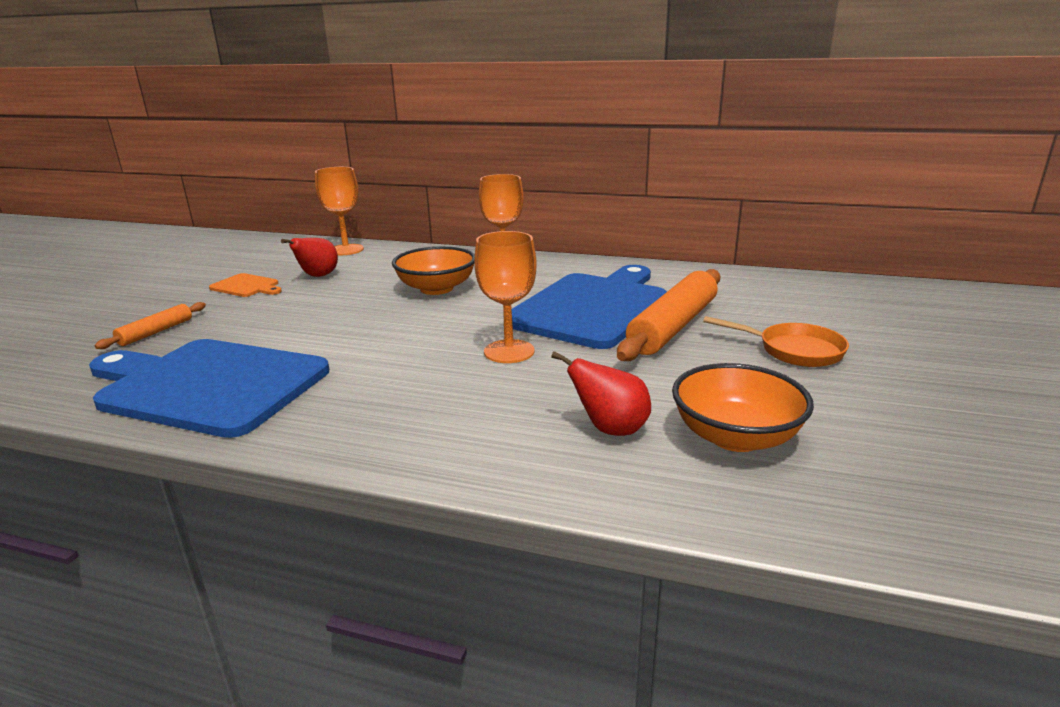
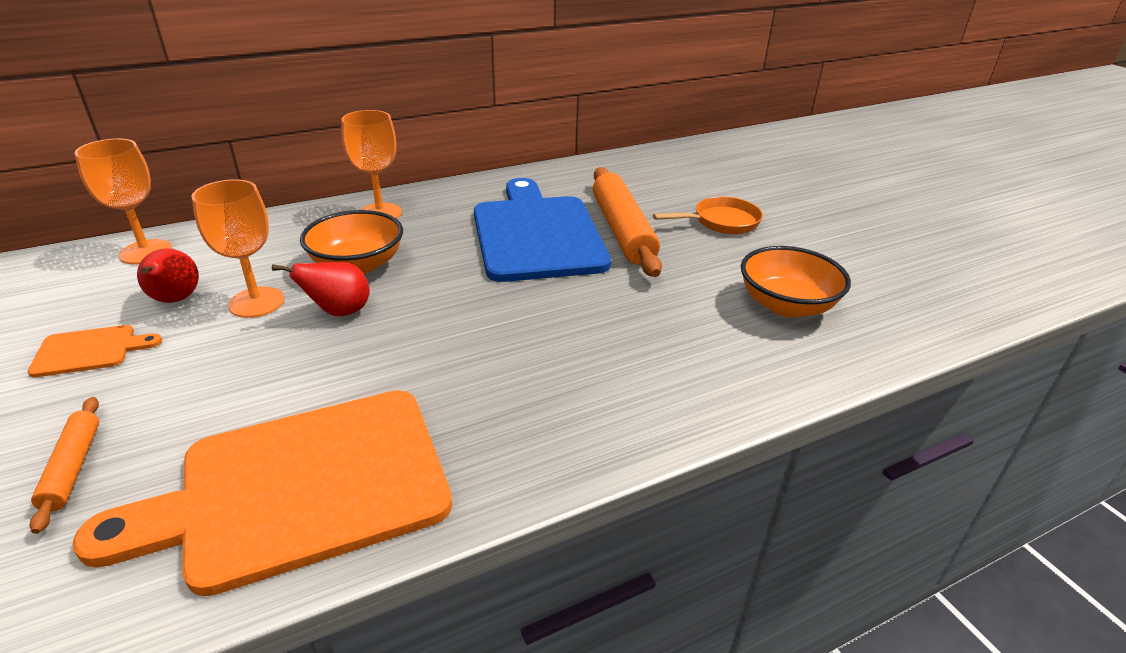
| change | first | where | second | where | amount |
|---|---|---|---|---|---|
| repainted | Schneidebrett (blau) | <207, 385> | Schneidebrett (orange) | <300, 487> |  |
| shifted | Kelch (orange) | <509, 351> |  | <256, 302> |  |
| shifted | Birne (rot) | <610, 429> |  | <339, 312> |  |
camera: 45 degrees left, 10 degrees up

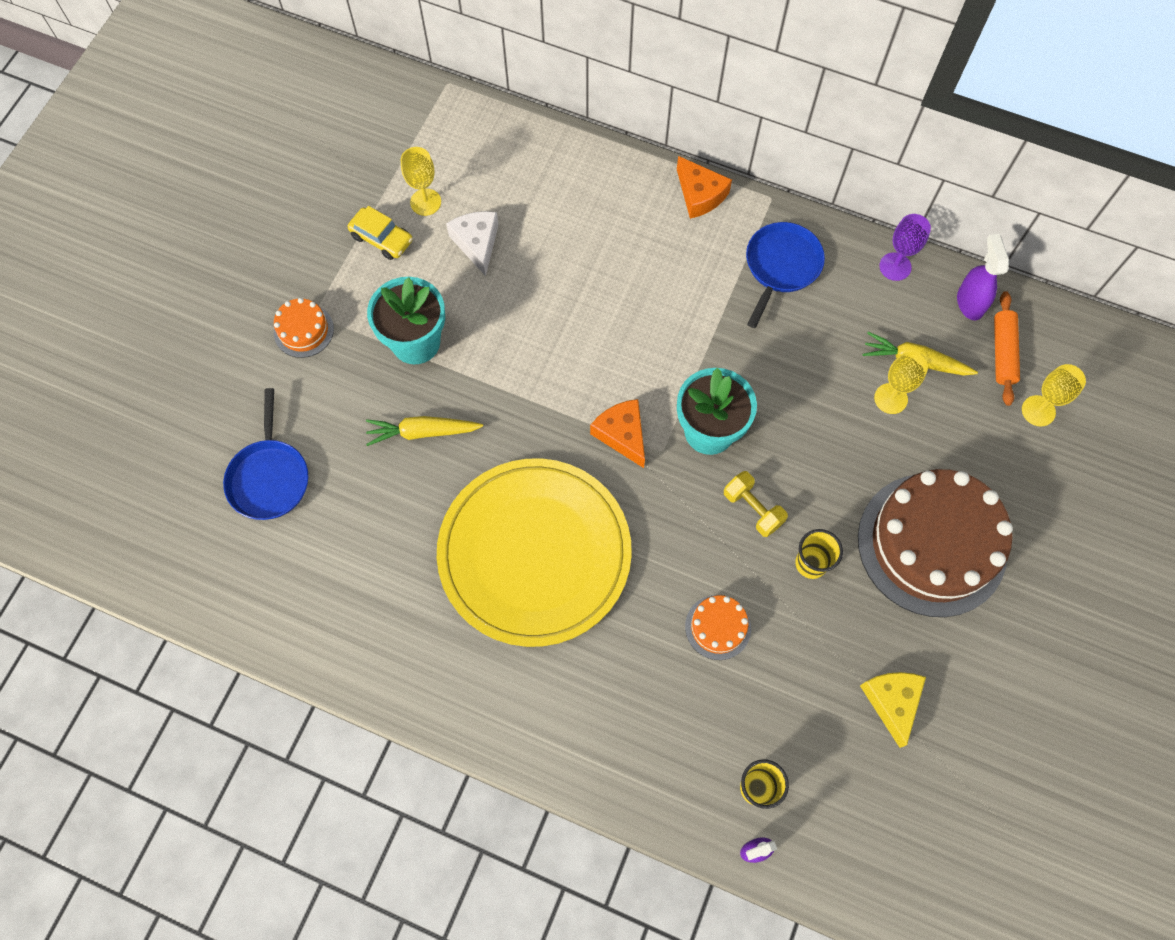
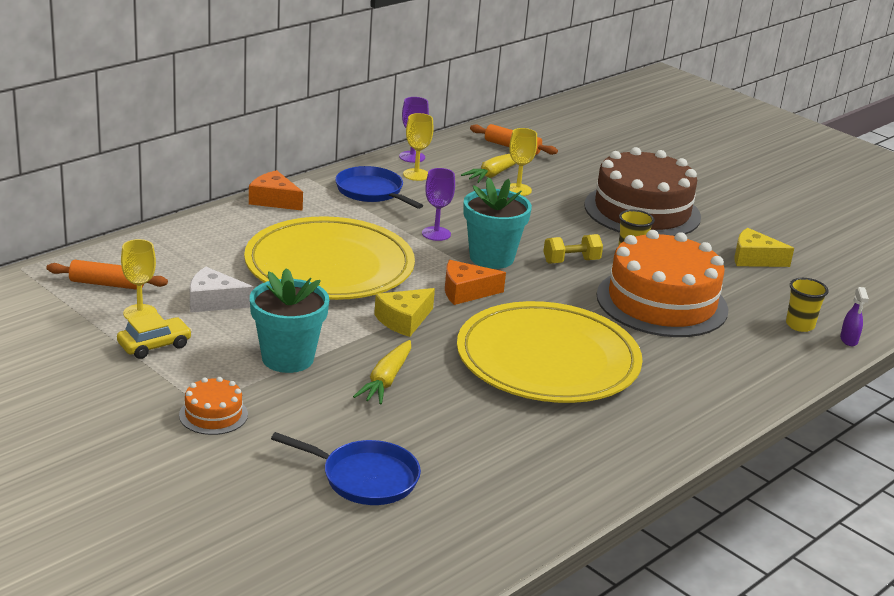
| change | first | where | second | where | amount |
|---|---|---|---|---|---|
| new |  |  | Nudelholz (orange) | <107, 284> |  |
| new |  |  | Teller (gelb) | <329, 266> |  |
| rotated | Käse (orange) | <700, 195> |  | <274, 200> | 135 degrees counterclockwise |
| new |  |  | Käse (gelb) | <404, 320> |  |
| shifted | Kelch (gelb) | <1038, 411> |  | <416, 175> |  |
| new |  |  | Kelch (lila) | <436, 234> |  |
| scaled | Kuchen (orange) | <718, 627> |  | <662, 302> | x2.31 |
| gone | Sprühflasche (lila) | <970, 302> |  |  |  |
camera: 70 degrees left, 40 degrees down

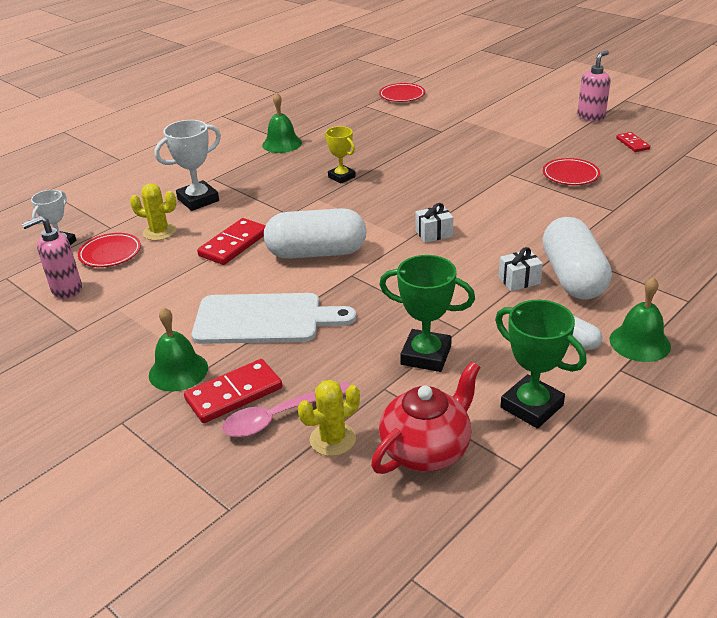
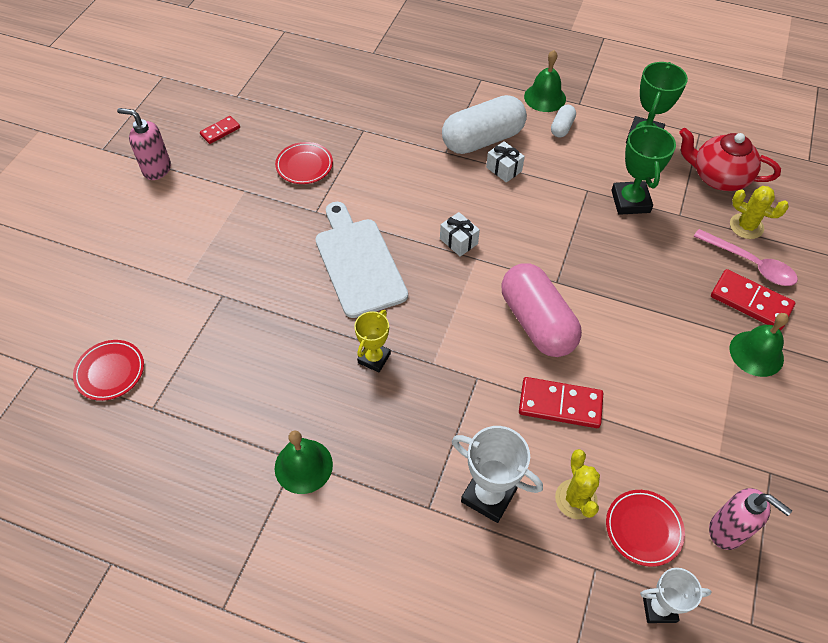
| change | first | where | second | where | amount |
|---|---|---|---|---|---|
| shifted | Schneidebrett (weiß) | <264, 319> |  | <358, 263> |  |
| repainted | Kapsel (weiß) | <316, 253> | Kapsel (rosa) | <537, 322> |  |
camera: 115 degrees left, 20 degrees up

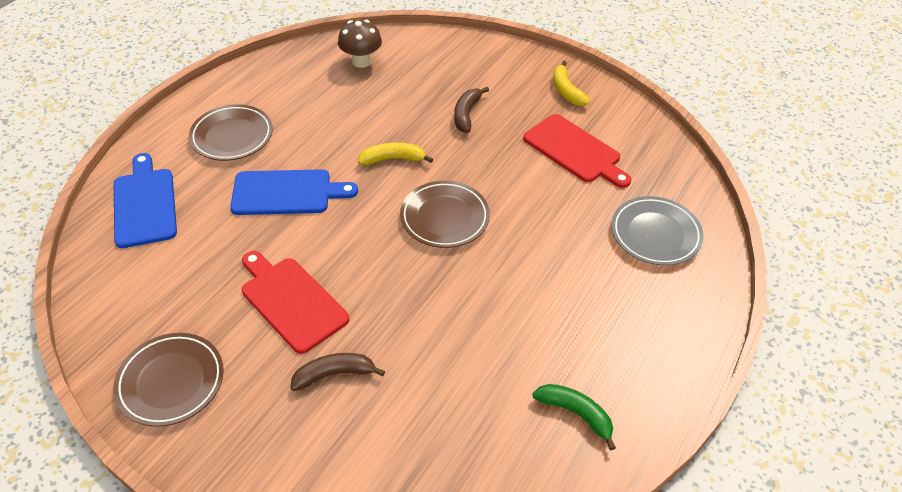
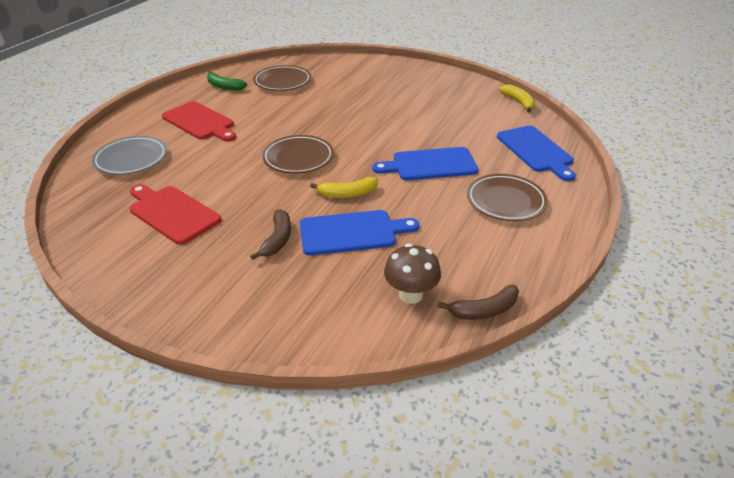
| change | first | where | second | where | amount |
|---|---|---|---|---|---|
| shifted | Schneidebrett (rot) | <291, 301> |  | <200, 122> |  |
| shifted | Teller (braun) | <171, 382> |  | <282, 82> |  |
| new |  |  | Schneidebrett (blau) | <352, 233> |  |
| shifted | Banane (braun) | <334, 374> |  | <484, 310> |  |
| shifted | Banane (gelb) | <566, 91> |  | <518, 102> |  |
camera: 175 degrees right, 10 degrees down

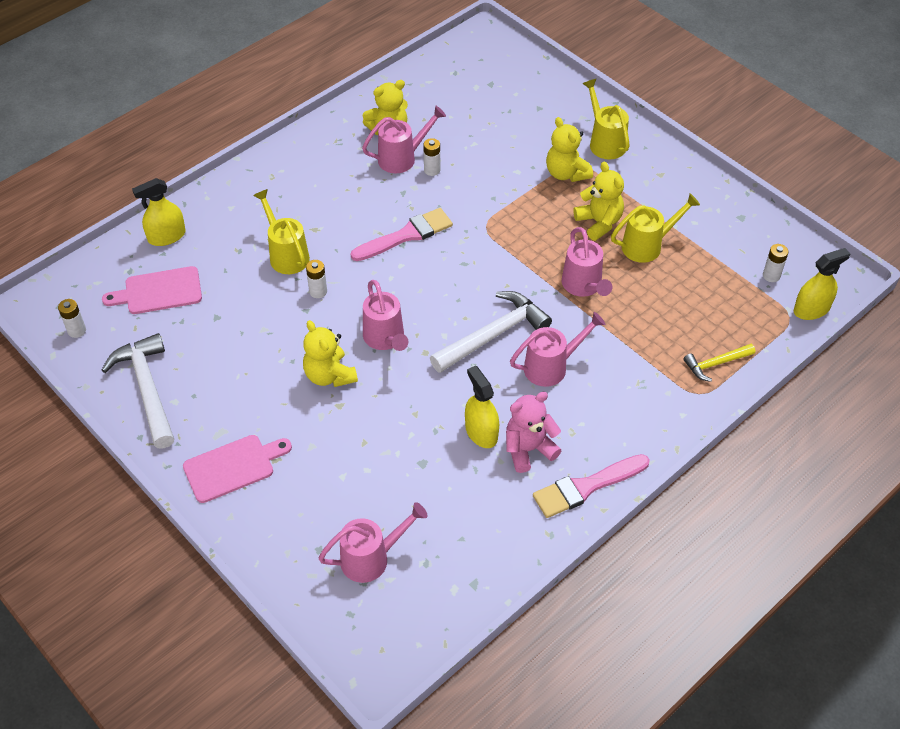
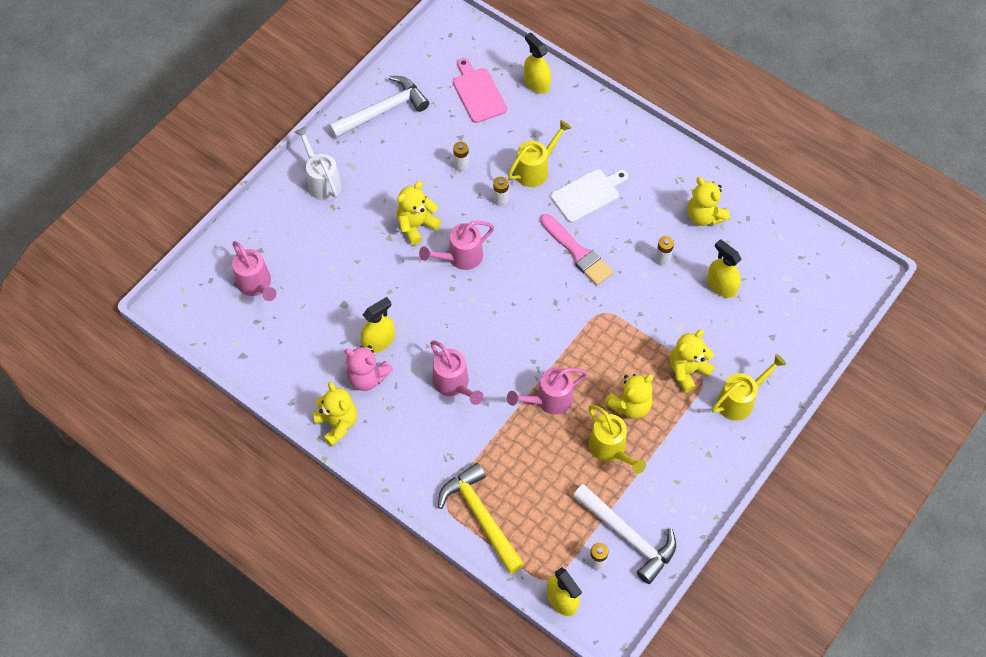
| change | first | where | second | where | amount |
|---|---|---|---|---|---|
| swapped | Schneidebrett (rosa) | <233, 467> | Gießkanne (weiß) | <322, 181> |  |
| swapped | Pinsel (rosa) | <586, 487> | Teddybär (gelb) | <337, 423> |  |
| rotated | Teddybär (rosa) | <528, 449> |  | <367, 377> | 150 degrees clockwise |
| scaled | Hammer (gelb) | <715, 364> |  | <480, 516> | x1.81 |
| shifted | Batterie (weiß) | <77, 330> |  | <461, 165> |  |
| new |  |  | Schneidebrett (weiß) | <588, 194> |  |
| shifted | Hammer (weiß) | <494, 334> |  | <628, 536> |  |
| new |  |  | Sprühflasche (gelb) | <721, 285> |  |
| gone | Gießkanne (rosa) | <402, 158> |  |  |  |
camera: 80 degrees right, 10 degrees up

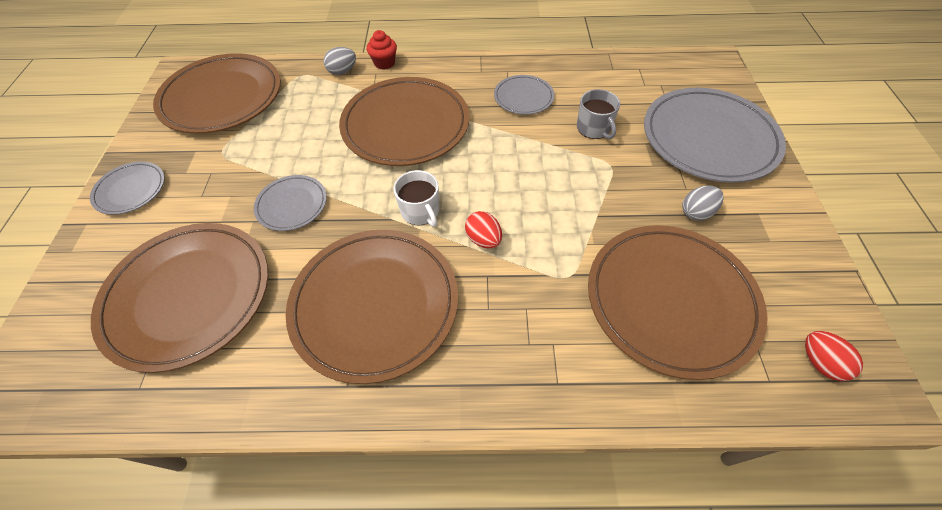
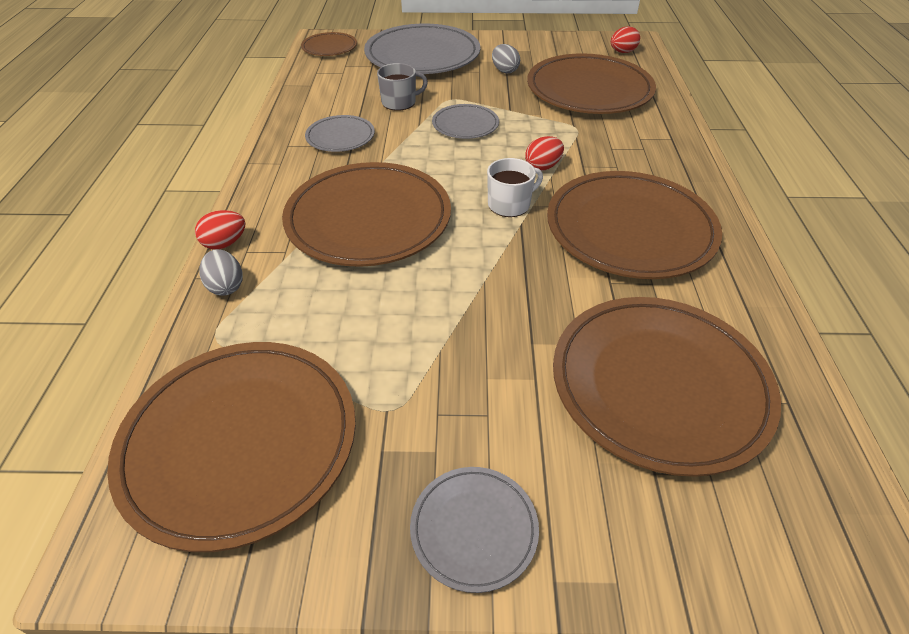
| change | first | where | second | where | amount |
|---|---|---|---|---|---|
| swapped | Muffin (rot) | <384, 63> | Ei (rot) | <225, 243> |  |
| new |  |  | Teller (braun) | <329, 47> |  |
| shifted | Teller (grau) | <292, 205> |  | <465, 125> |  |
camera: 90 degrees left, 10 degrees down

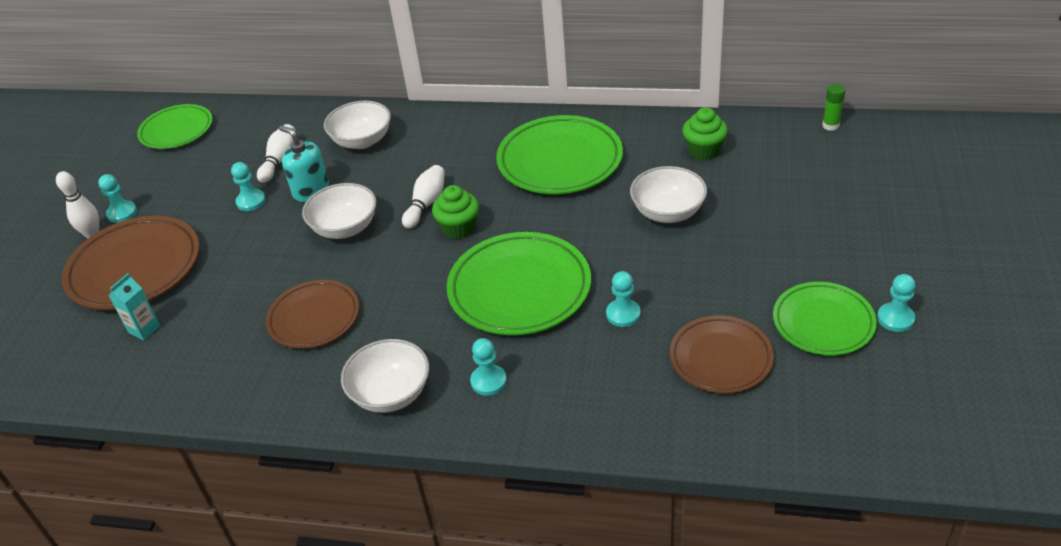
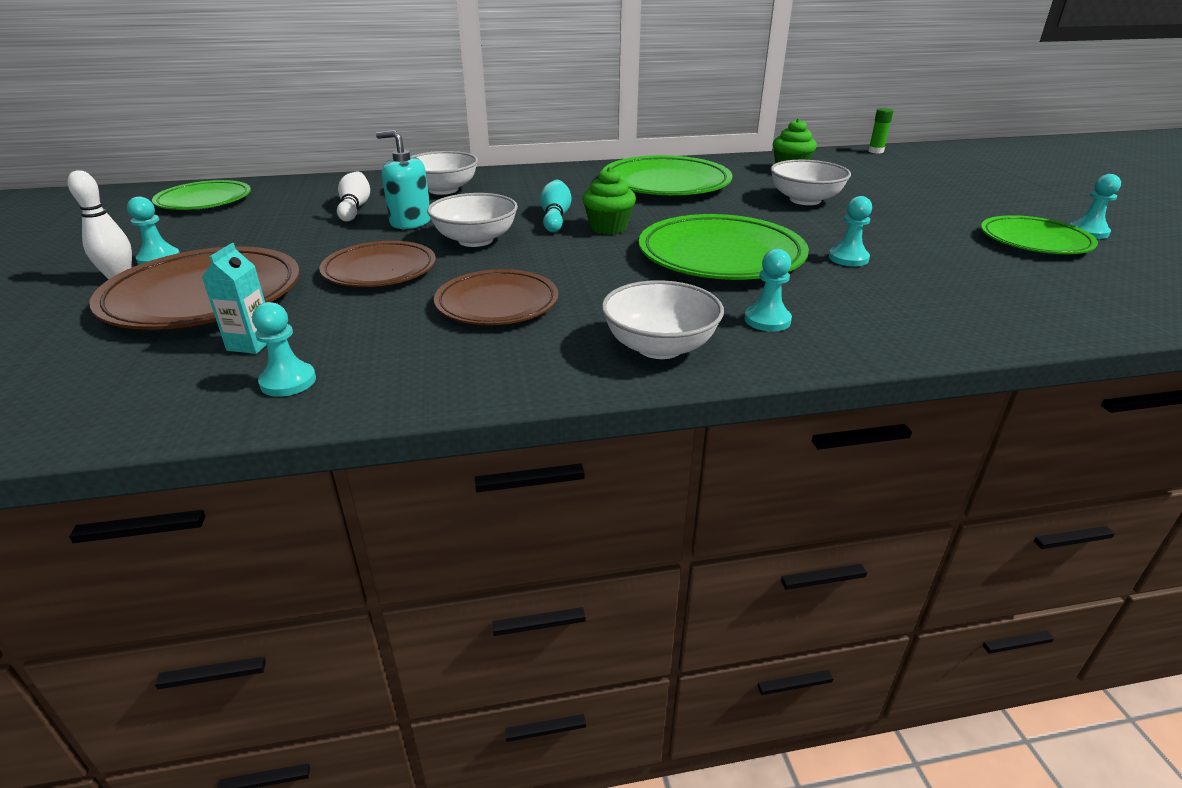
| change | first | where | second | where | amount |
|---|---|---|---|---|---|
| shifted | Bauer (türkis) | <251, 201> |  | <288, 381> |  |
| shifted | Teller (braun) | <721, 358> |  | <380, 270> |  |
| repainted | Bowlingkegel (weiß) | <426, 204> | Bowlingkegel (türkis) | <555, 217> |  |
camera: 25 degrees left, 10 degrees down

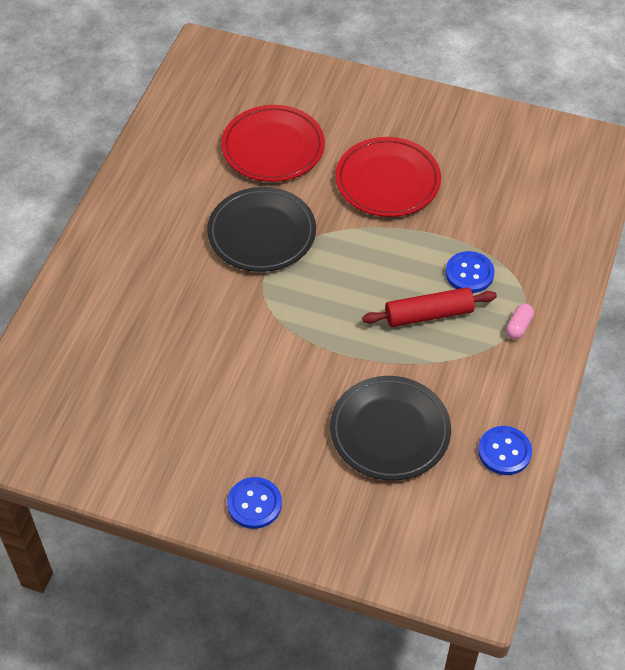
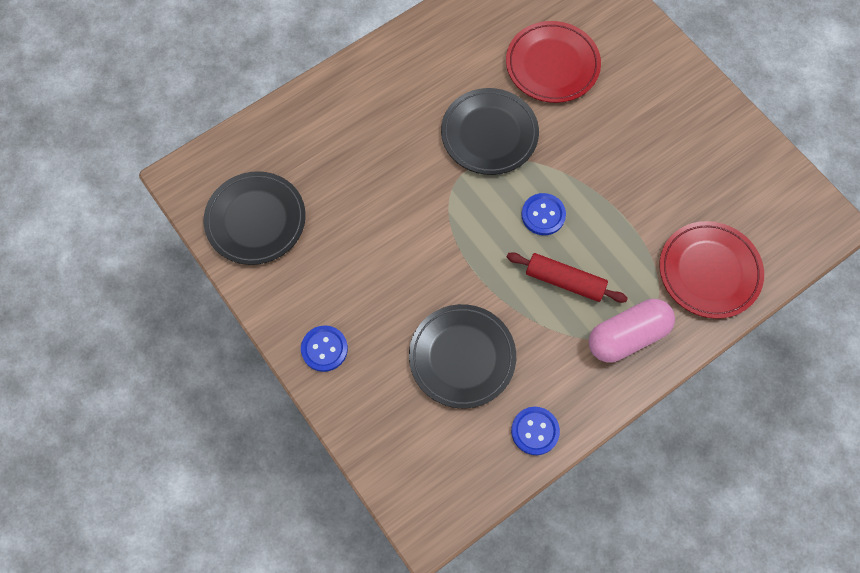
| change | first | where | second | where | amount |
|---|---|---|---|---|---|
| new |  |  | Teller (schwarz) | <256, 220> |  |
| shifted | Knopf (blau) | <469, 273> |  | <543, 215> |  |
| scaled | Kapsel (rosa) | <518, 326> |  | <627, 336> | x2.32 |
| shifted | Teller (rot) | <387, 181> |  | <709, 271> |  |
camera: 35 degrees right, 15 degrees up

